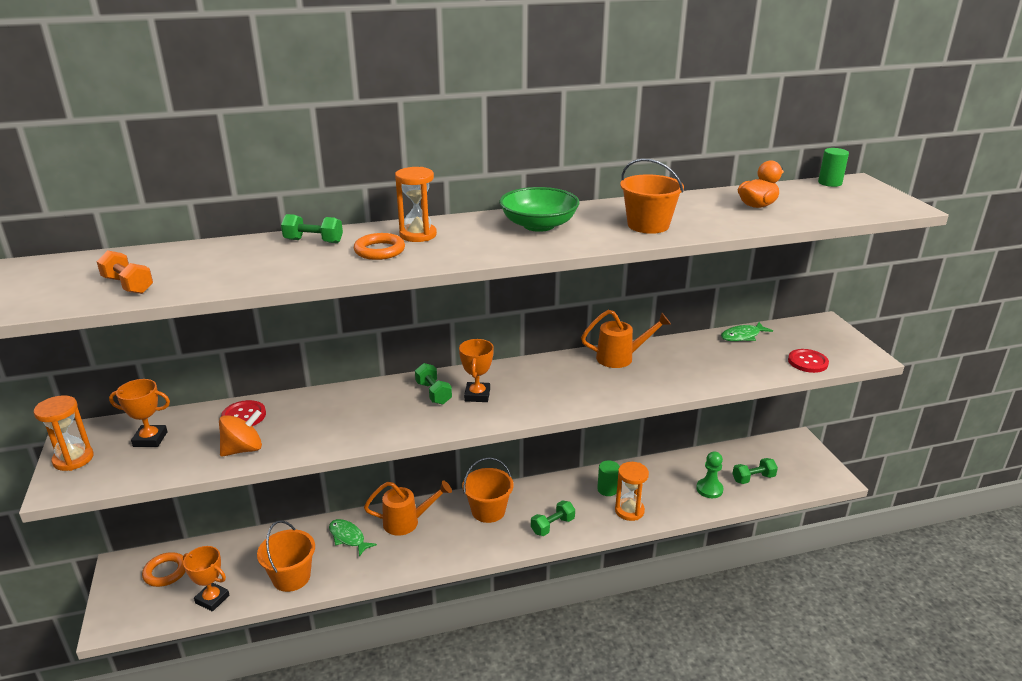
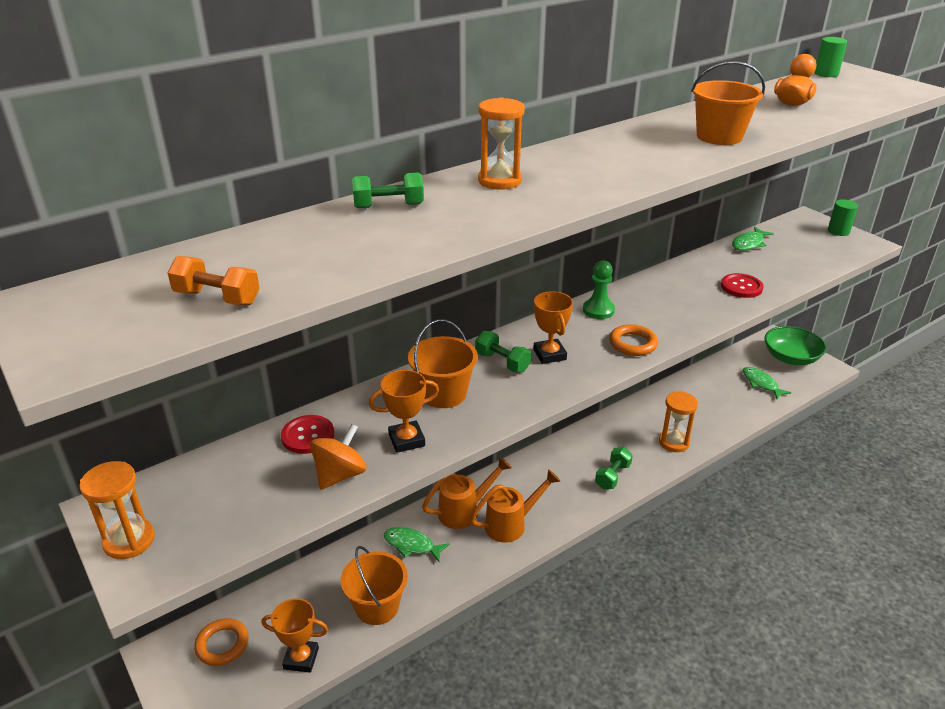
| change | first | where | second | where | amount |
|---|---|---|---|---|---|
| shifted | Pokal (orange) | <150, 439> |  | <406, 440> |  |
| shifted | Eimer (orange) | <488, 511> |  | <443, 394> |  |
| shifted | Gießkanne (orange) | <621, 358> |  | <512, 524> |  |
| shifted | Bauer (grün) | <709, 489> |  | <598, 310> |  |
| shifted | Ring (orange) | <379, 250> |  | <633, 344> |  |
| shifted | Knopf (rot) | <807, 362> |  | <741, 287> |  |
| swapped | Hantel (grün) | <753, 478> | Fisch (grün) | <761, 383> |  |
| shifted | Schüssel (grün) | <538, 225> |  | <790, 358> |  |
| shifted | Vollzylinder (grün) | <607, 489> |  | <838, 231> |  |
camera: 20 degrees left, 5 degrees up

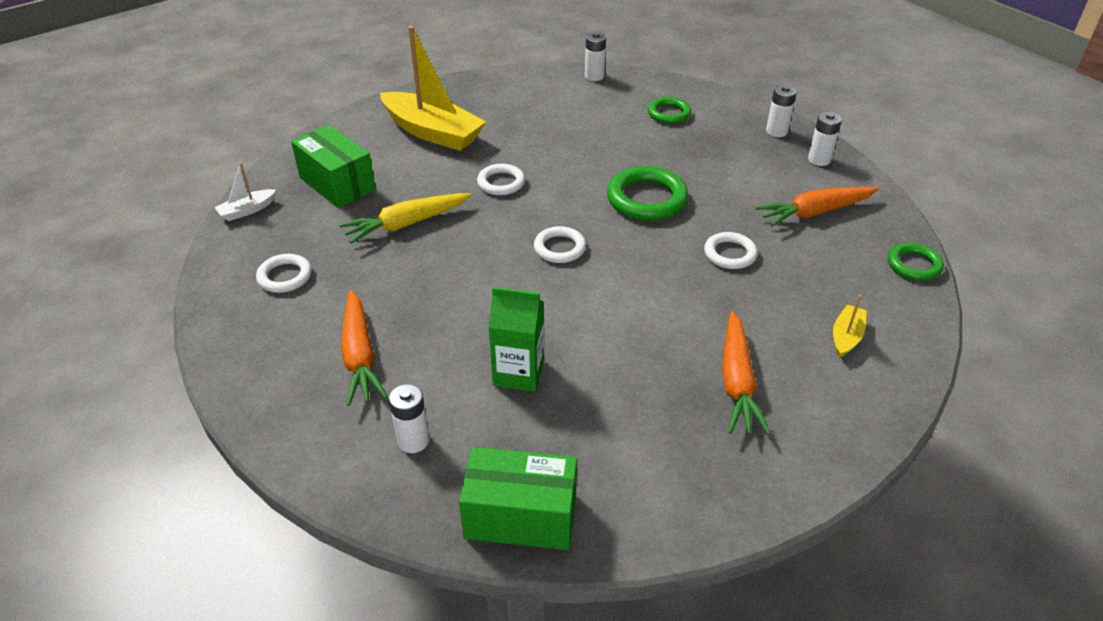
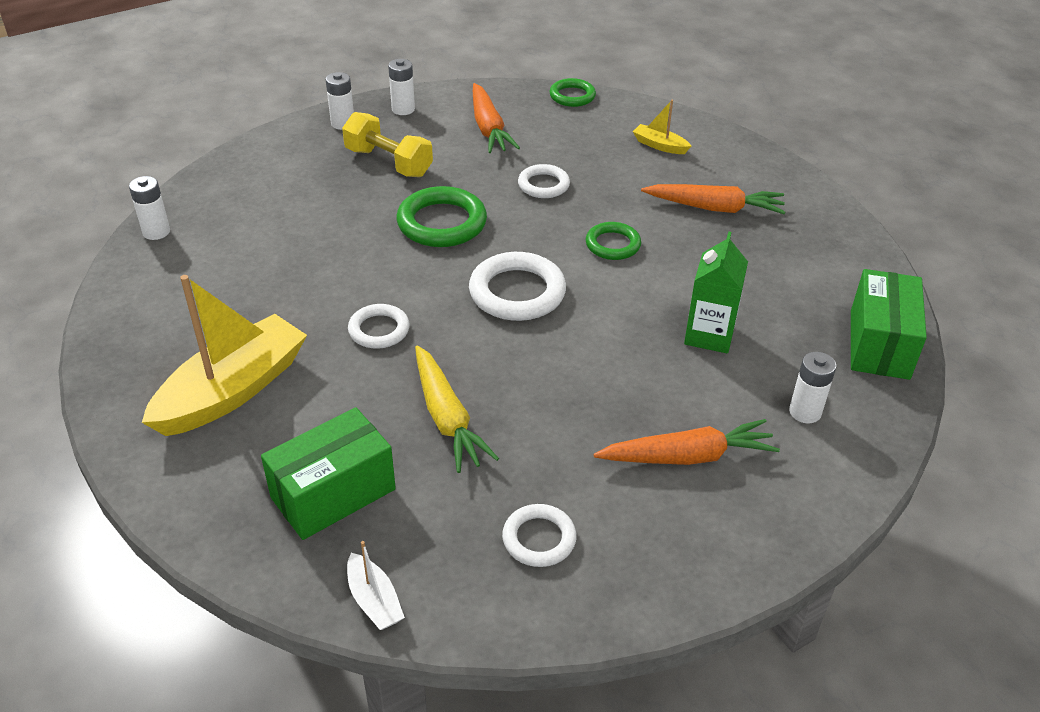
| change | first | where | second | where | amount |
|---|---|---|---|---|---|
| new |  |  | Hantel (gelb) | <388, 162> |  |
| scaled | Ring (weiß) | <559, 248> |  | <517, 292> | x1.65 |
| shifted | Ring (grün) | <668, 114> |  | <613, 245> |  |
camera: 85 degrees left, 0 degrees up

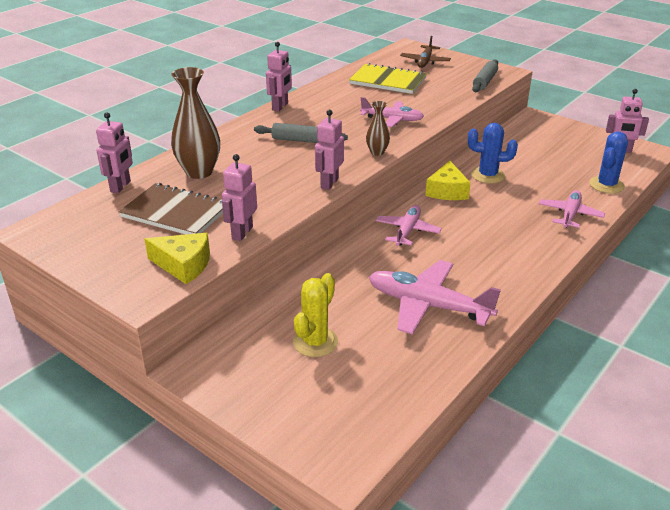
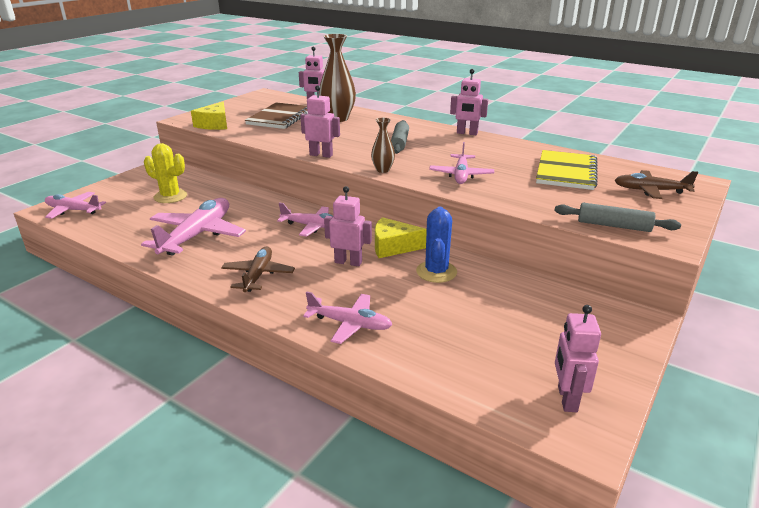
| change | first | where | second | where | amount |
|---|---|---|---|---|---|
| new |  |  | Flugzeug (rosa) | <73, 210> |  |
| new |  |  | Flugzeug (braun) | <258, 275> |  |
| shifted | Roboter (rosa) | <242, 233> |  | <348, 262> |  |
| gone | Kaktus (blau) | <606, 185> |  |  |  |
camera: 85 degrees right, 5 degrees down

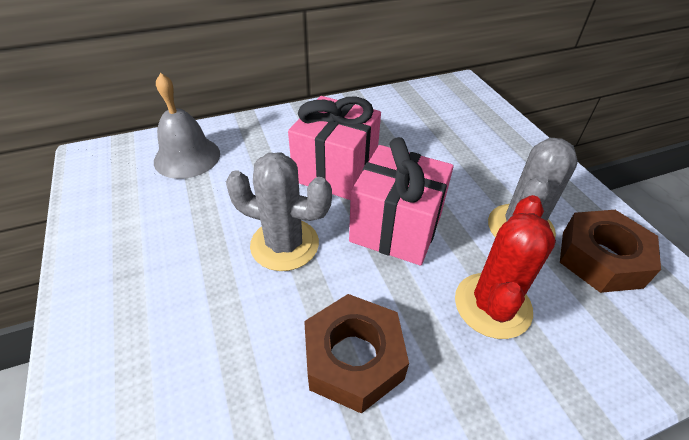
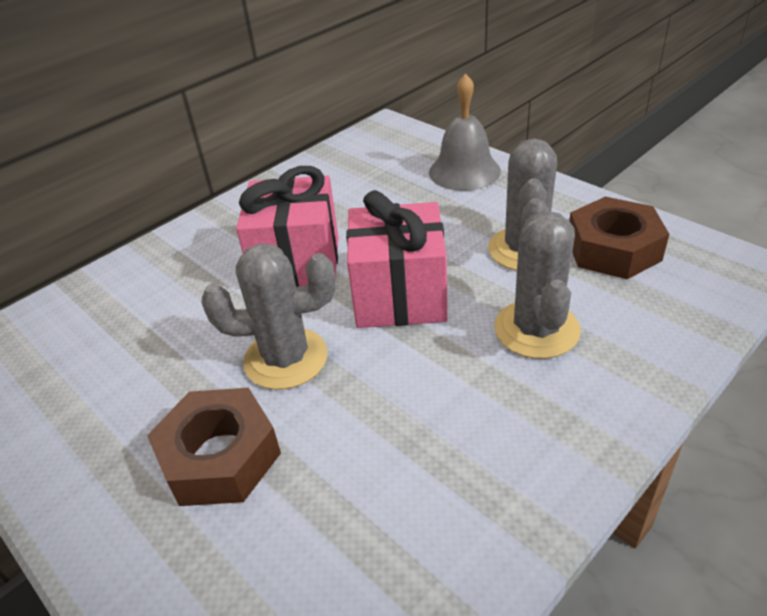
| change | first | where | second | where | amount |
|---|---|---|---|---|---|
| shifted | Sechskantmutter (braun) | <353, 358> |  | <220, 457> |  |
| shifted | Glocke (grau) | <187, 157> |  | <464, 171> |  |
| repainted | Kaktus (rot) | <492, 305> | Kaktus (grau) | <536, 329> |  |
camera: 20 degrees left, 5 degrees down

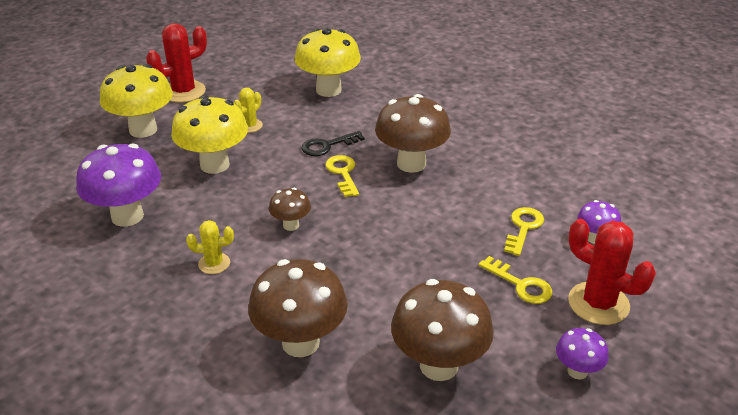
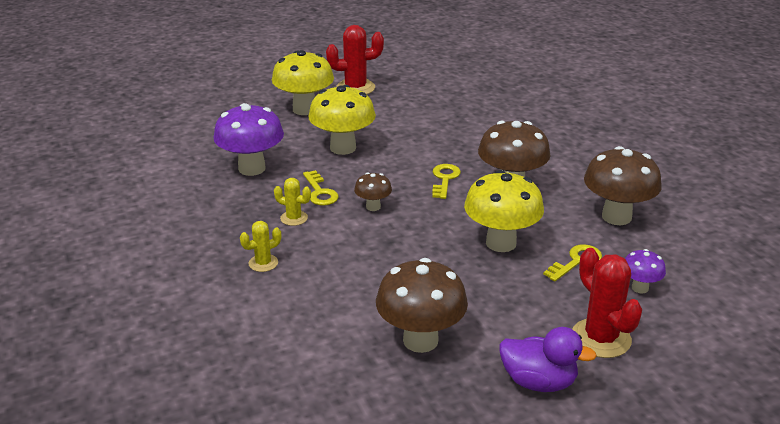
| change | first | where | second | where | amount |
|---|---|---|---|---|---|
| shifted | Kaktus (gelb) | <250, 126> |  | <263, 263> |  |
| shifted | Schlüssel (gelb) | <520, 284> |  | <320, 192> |  |
| shifted | Pilz (gelb) | <328, 90> |  | <501, 243> |  |
| swapped | Pilz (lila) | <577, 371> | Ente (lila) | <538, 382> |  |
| shifted | Pilz (braun) | <300, 342> |  | <616, 217> |  |
| gone | Schlüssel (schwarz) | <327, 146> |  |  |  |
camera: 25 degrees right, 5 degrees down

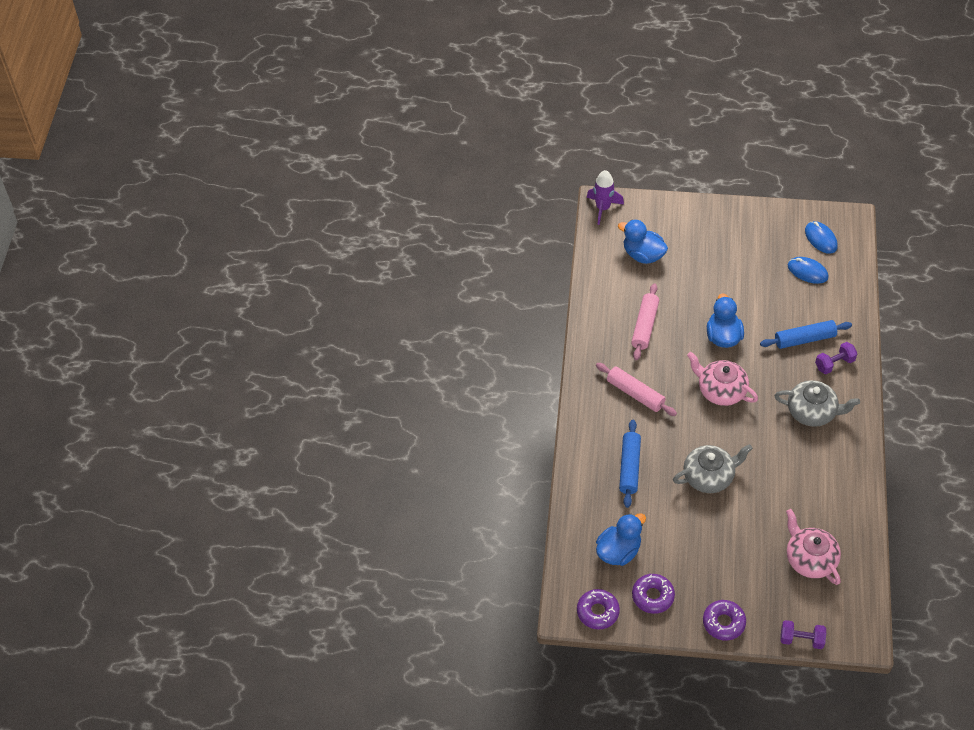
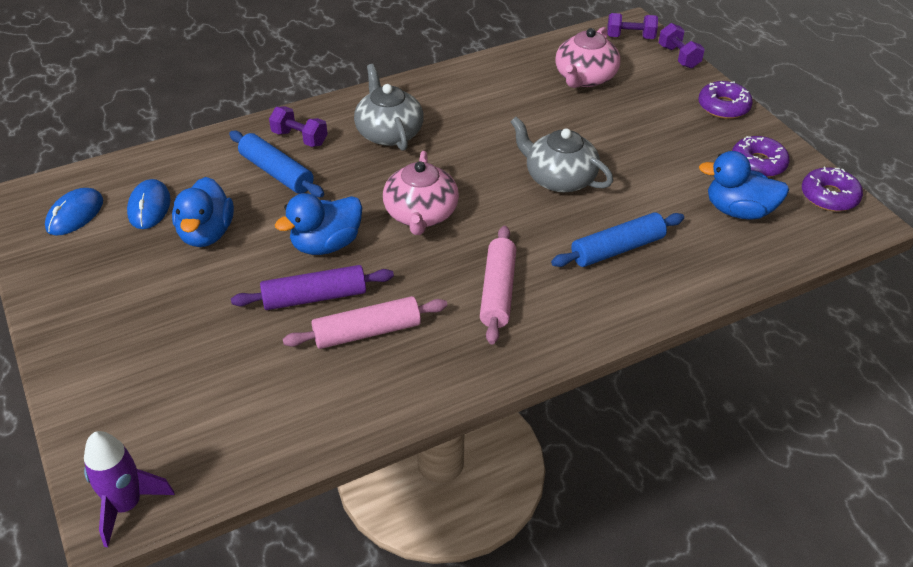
| change | first | where | second | where | amount |
|---|---|---|---|---|---|
| shifted | Ente (blau) | <643, 255> |  | <206, 234> |  |
| new |  |  | Nudelholz (lila) | <314, 297> |  |
| new |  |  | Hantel (lila) | <630, 37> |  |
camera: 125 degrees left, 10 degrees down

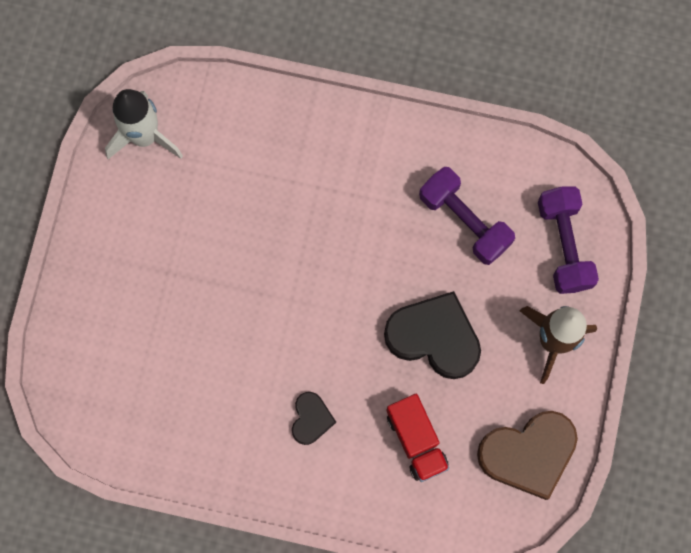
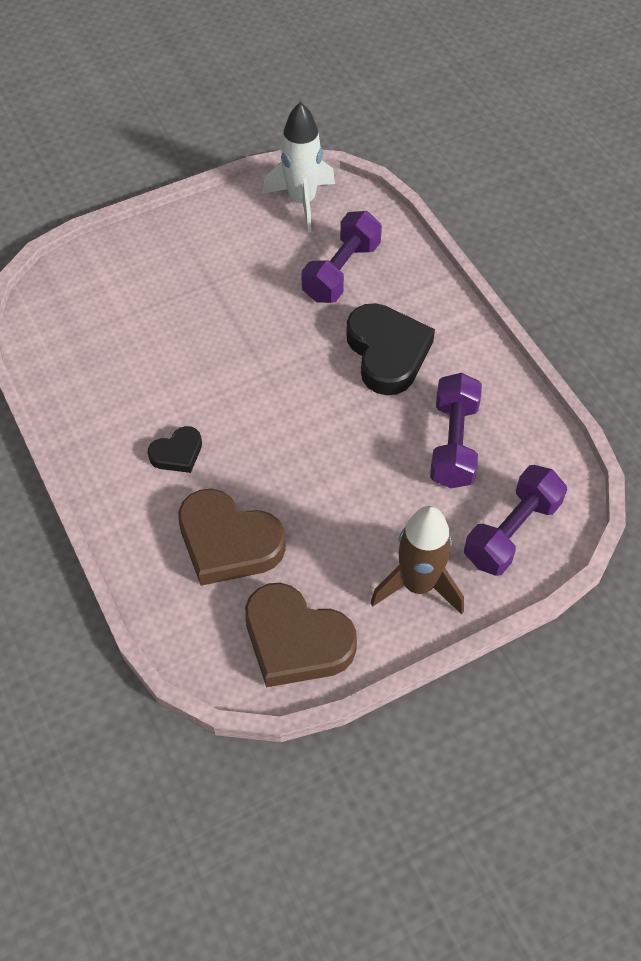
| change | first | where | second | where | amount |
|---|---|---|---|---|---|
| swapped | Lastwagen (rot) | <416, 440> | Herz (braun) | <228, 542> |  |
| new |  |  | Hantel (lila) | <341, 271> |  |
| shifted | Herz (schwarz) | <434, 337> |  | <387, 353> |  |
camera: 50 degrees right, 20 degrees down

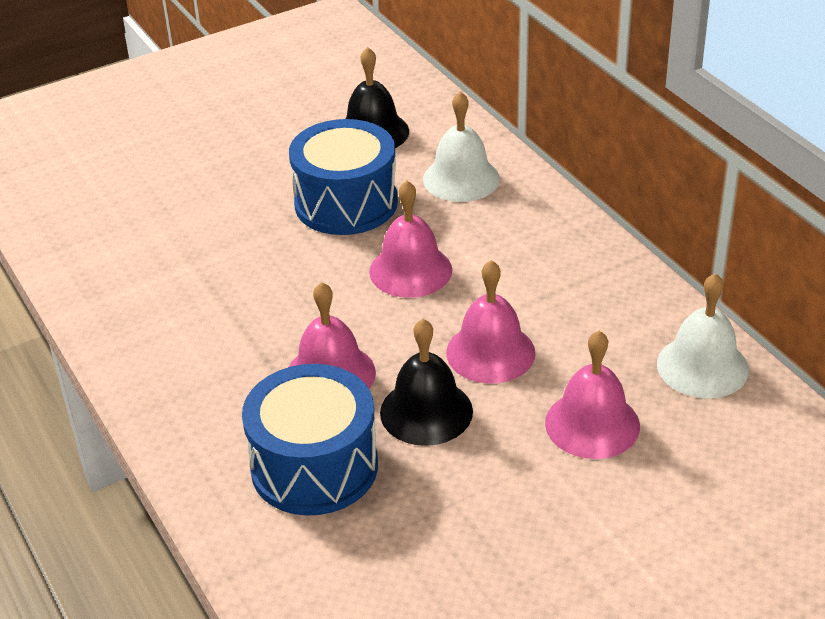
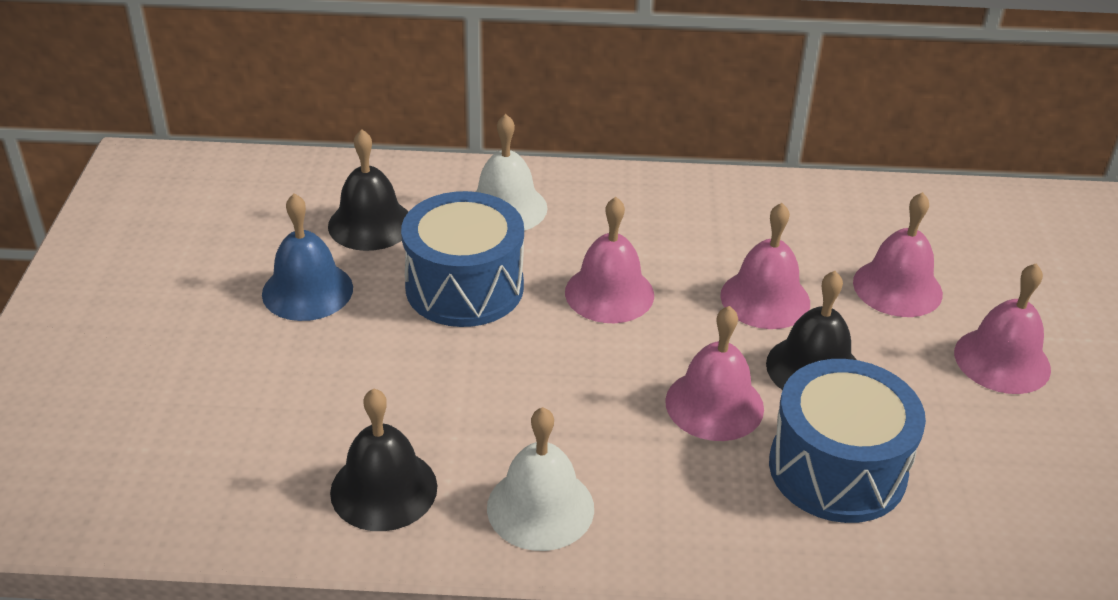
| change | first | where | second | where | amount |
|---|---|---|---|---|---|
| new |  |  | Glocke (blau) | <307, 290> |  |
| new |  |  | Glocke (schwarz) | <384, 489> |  |
| shifted | Glocke (weiß) | <702, 366> |  | <540, 507> |  |
| new |  |  | Glocke (rosa) | <1002, 360> |  |
camera: 60 degrees left, 0 degrees up

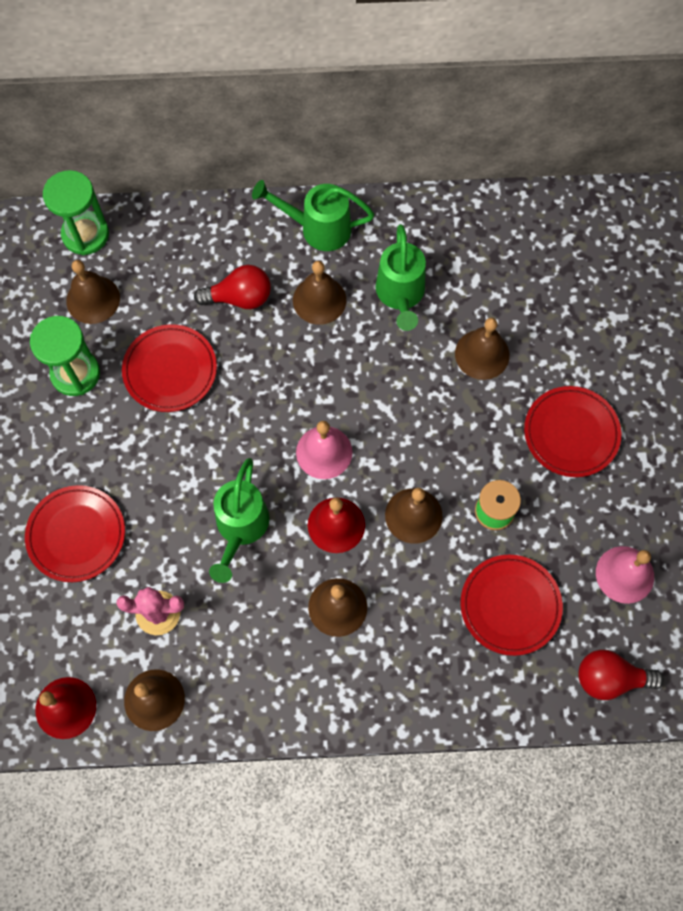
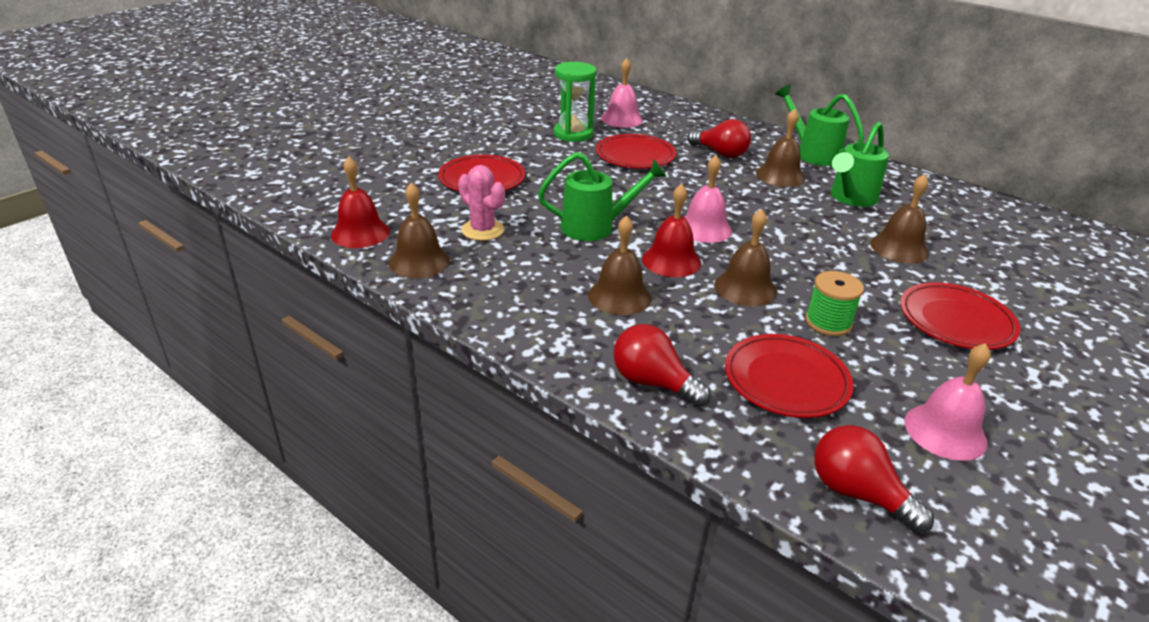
| change | first | where | second | where | amount |
|---|---|---|---|---|---|
| rotated | Gießkanne (grün) | <240, 527> |  | <595, 227> | 150 degrees counterclockwise |
| repainted | Glocke (braun) | <93, 299> | Glocke (rosa) | <622, 119> |  |
| new |  |  | Glühbirne (rot) | <653, 382> |  |
| gone | Sanduhr (grün) | <85, 234> |  |  |  |
camera: 40 degrees right, 35 degrees down

